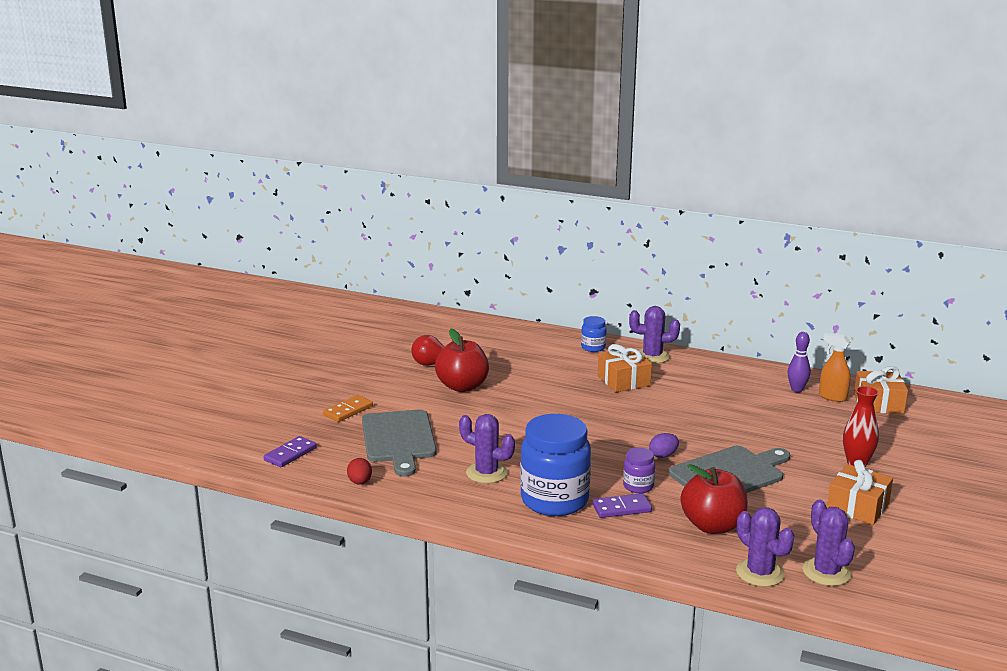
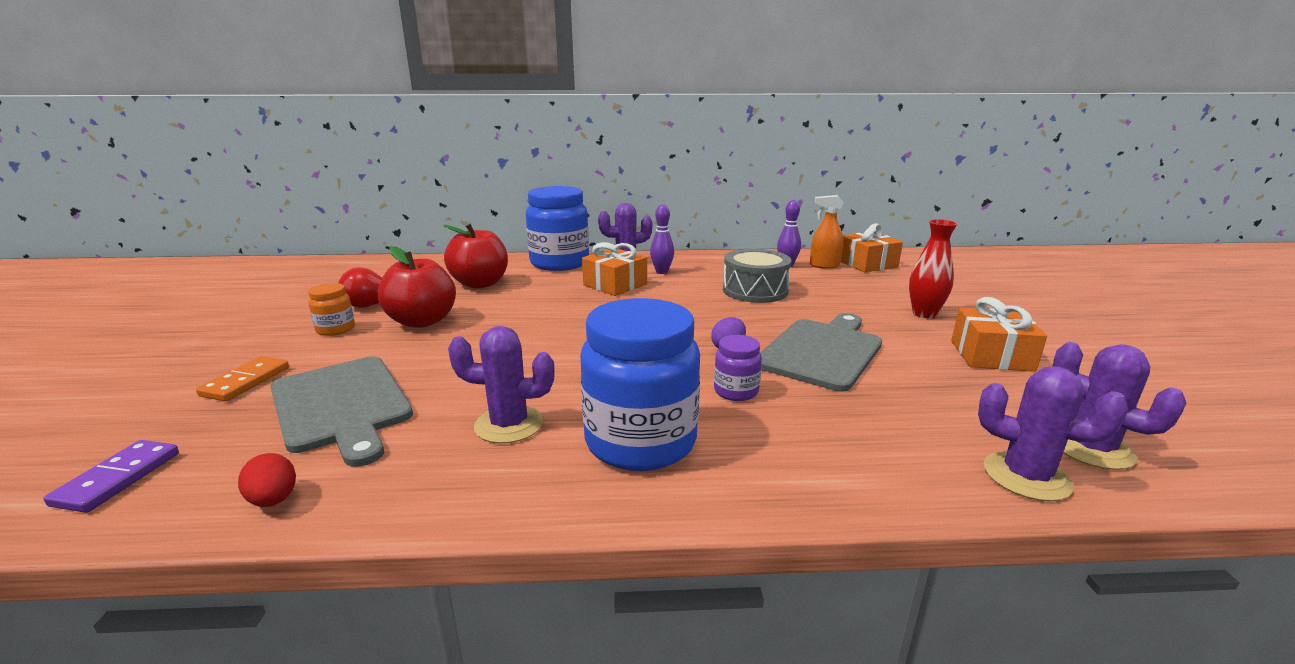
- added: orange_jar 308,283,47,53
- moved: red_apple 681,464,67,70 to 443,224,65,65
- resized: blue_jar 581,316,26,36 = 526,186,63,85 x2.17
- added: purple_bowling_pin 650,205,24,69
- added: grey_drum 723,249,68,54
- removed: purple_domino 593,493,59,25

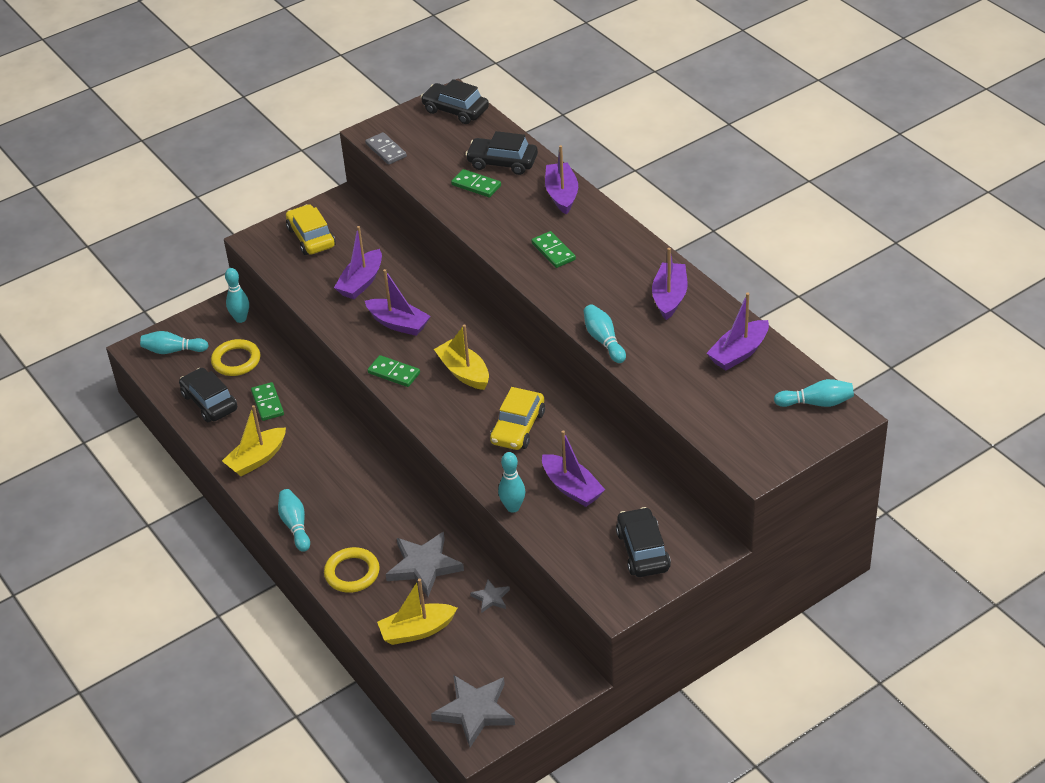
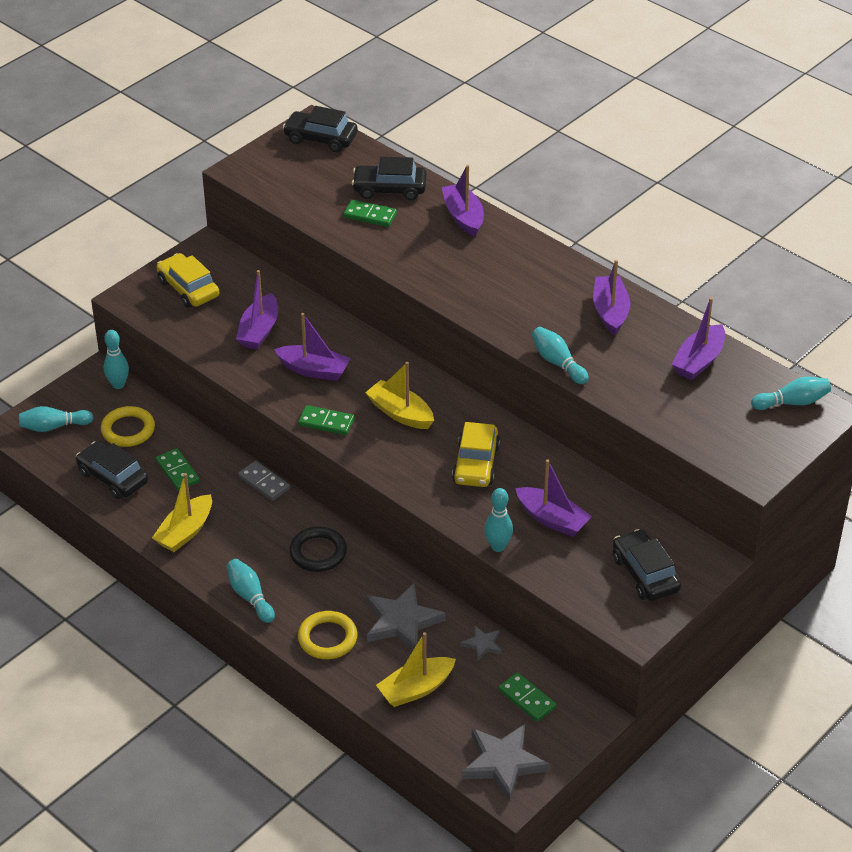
- moved: grey_domino 365,132,42,33 to 238,461,52,40
- added: black_ring 289,527,58,45
- moved: green_domino 531,231,45,37 to 498,672,58,50

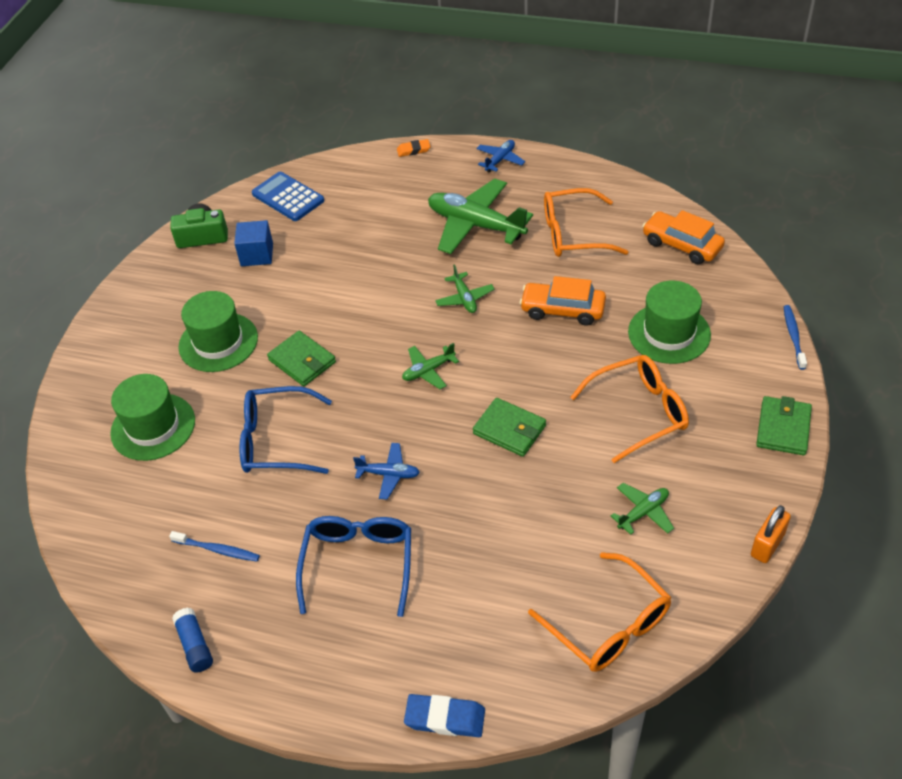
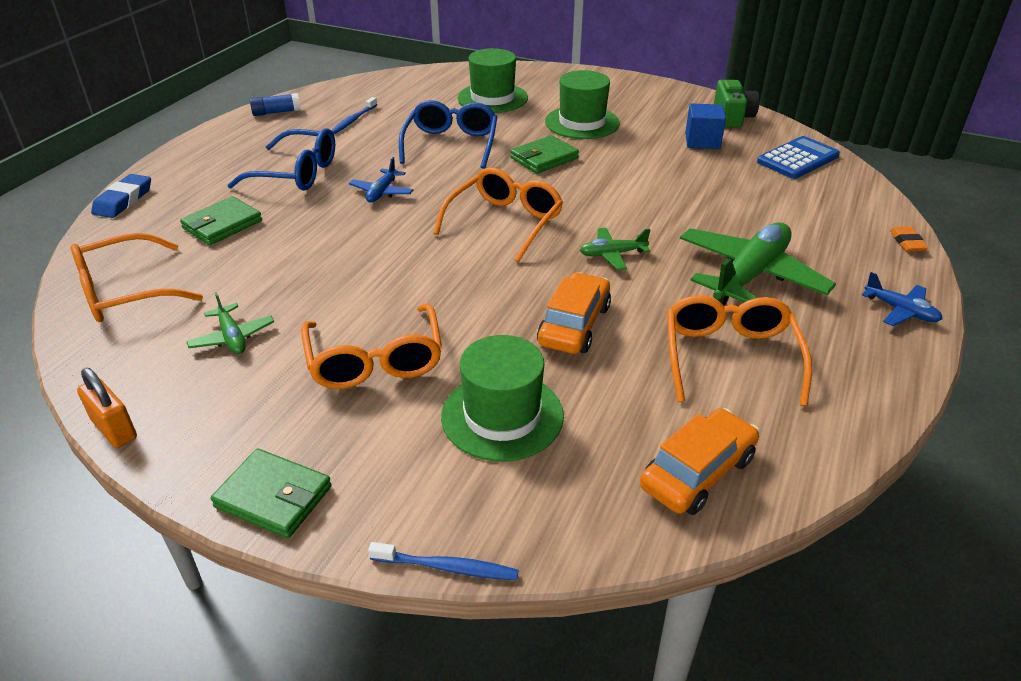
- moved: green_wallet 473,398,73,59 to 180,196,82,49
- replaced: green_plane 402,343,57,46 to orange_glasses 433,167,130,95

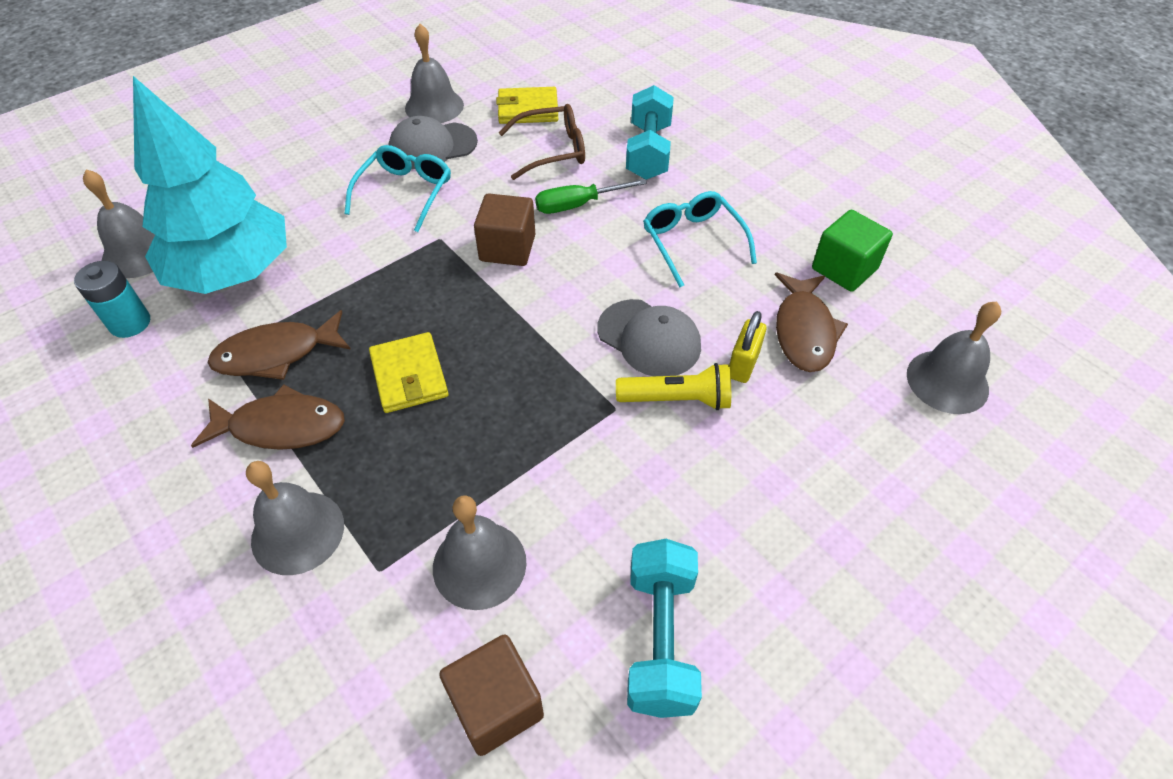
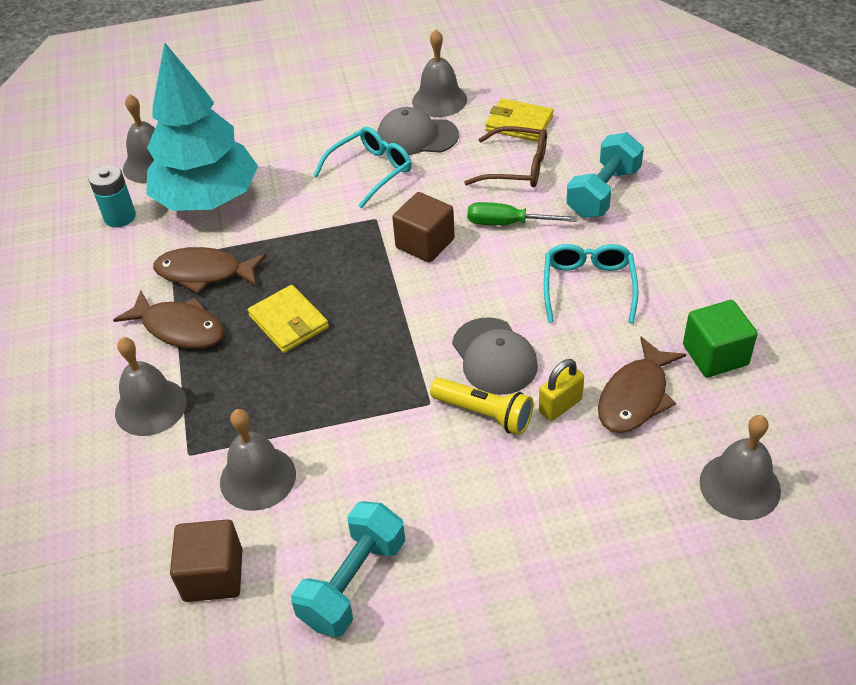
- turned: yellow_wallet 369,332,80,81 = 248,285,81,68 45 degrees counterclockwise

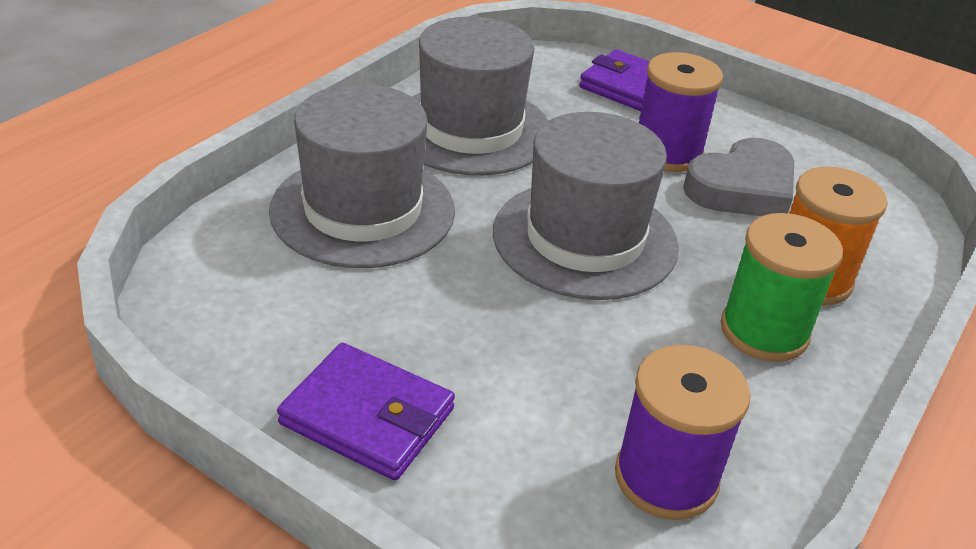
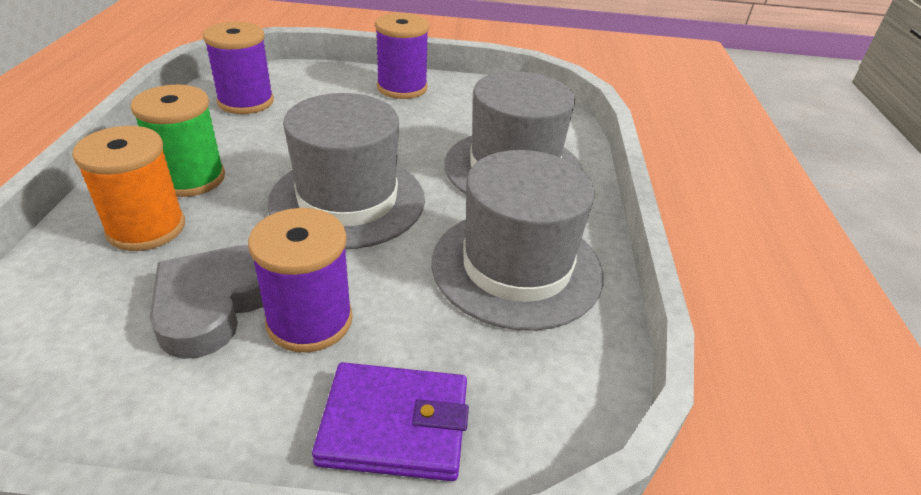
- replaced: purple_wallet 277,343,178,138 to purple_spool 375,13,54,86

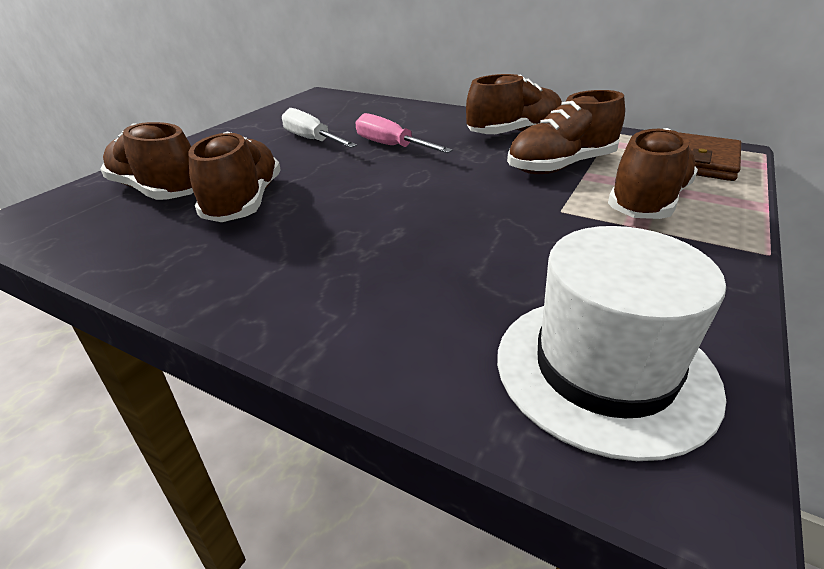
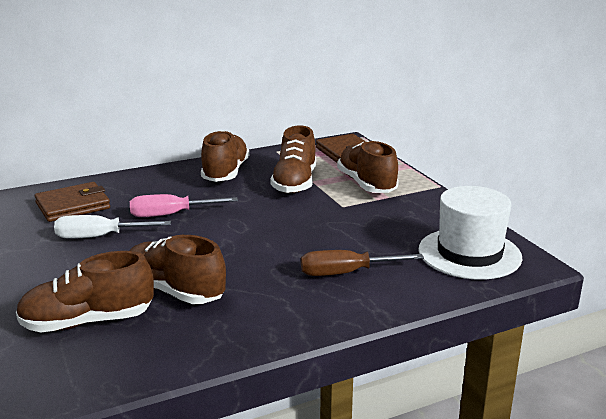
- added: brown_wallet 35,182,75,40
- added: brown_screwdriver 301,250,123,26

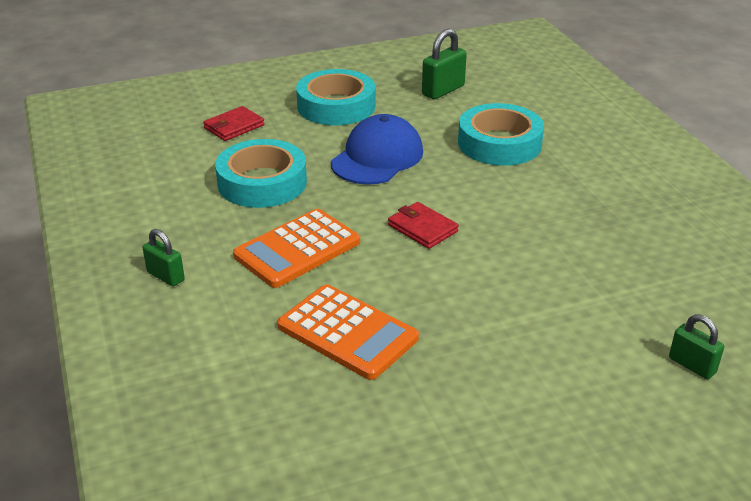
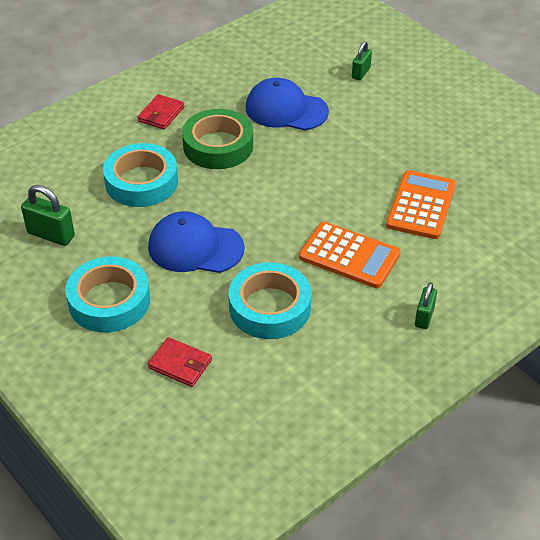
- moved: red_wallet 388,202,71,47 to 138,94,46,36
- added: green_tape 182,109,71,60
- added: blue_cap 245,78,84,53

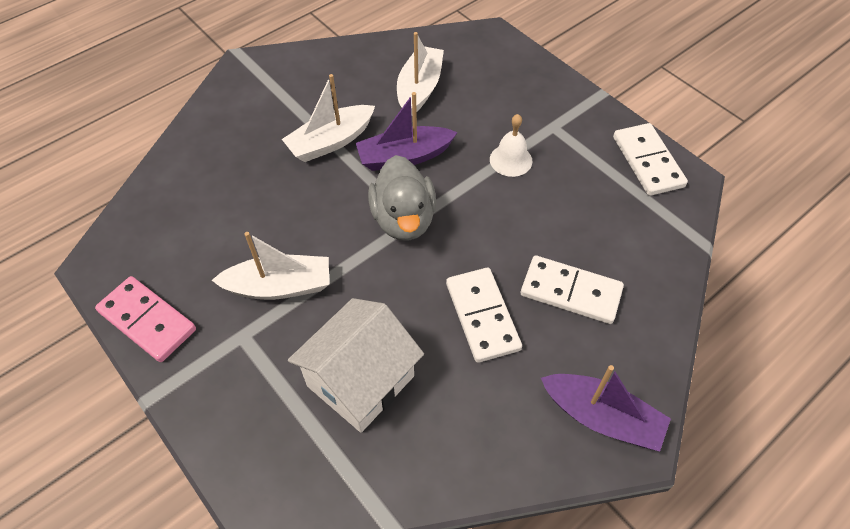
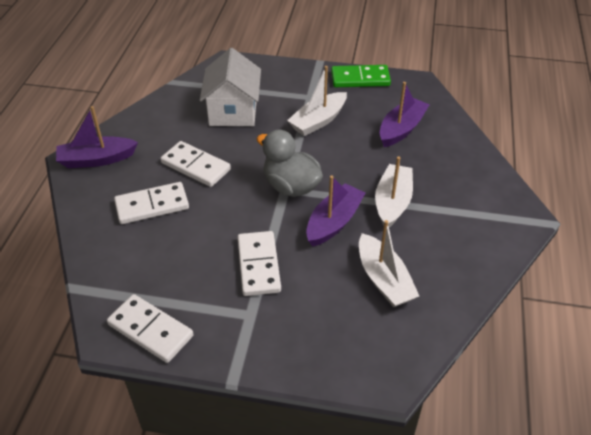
- replaced: white_bell 490,114,43,63 to white_domino 237,231,44,65
- recoloured: pink_domino 95,276,101,86 to green_domino 331,65,60,22
- added: purple_boat 380,82,50,65

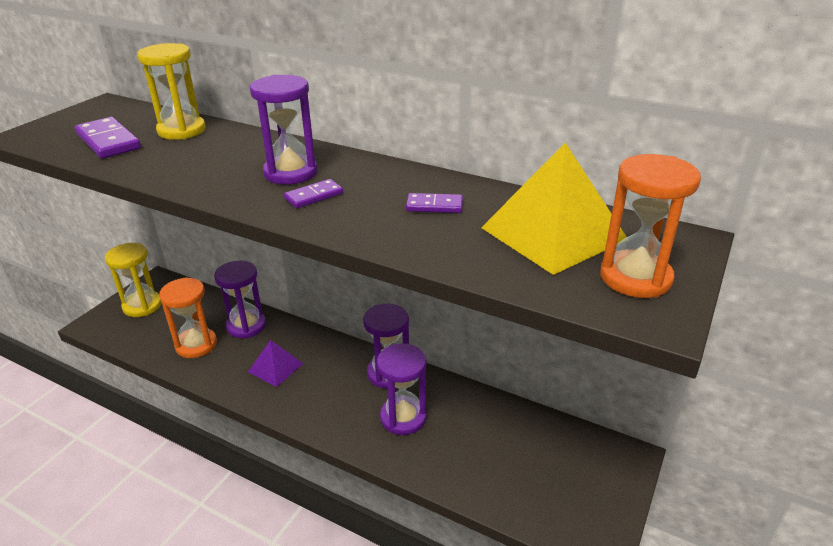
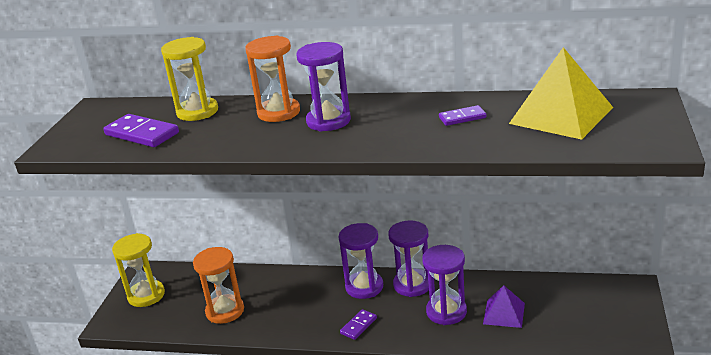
- moved: orange_hourglass 600,154,101,144 to 245,36,55,86
- moved: purple_hourglass 214,261,52,77 to 339,223,44,76
- moved: purple_domino 284,179,59,29 to 340,309,37,31
- moved: purple_pyramid 248,340,55,47 to 483,285,42,43

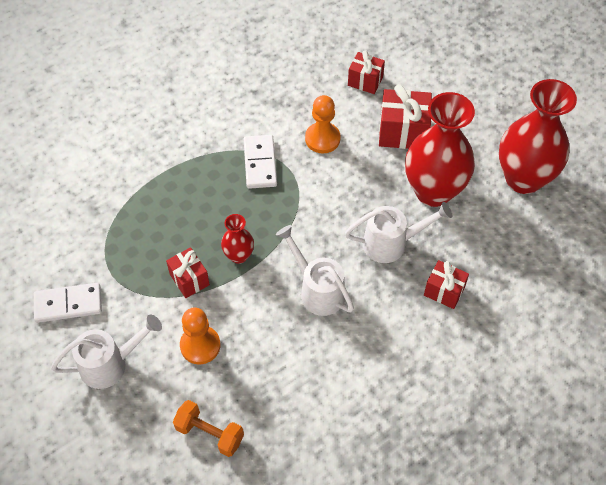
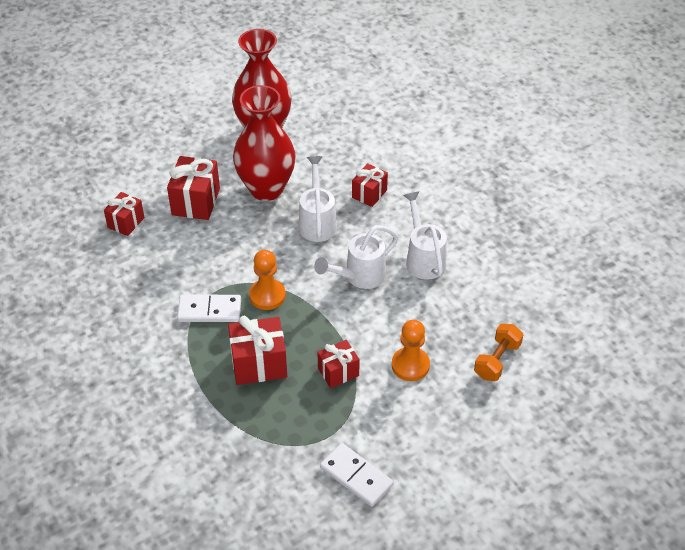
- added: red_gift 228,316,59,69
- moved: orange_pawn 305,95,36,58 to 249,250,37,60
- turned: white_domino 34,283,68,40 = 320,443,73,64 45 degrees counterclockwise
- moved: white_watering_can 51,315,111,74 to 404,192,43,88
- removed: red_vase 221,214,33,50

